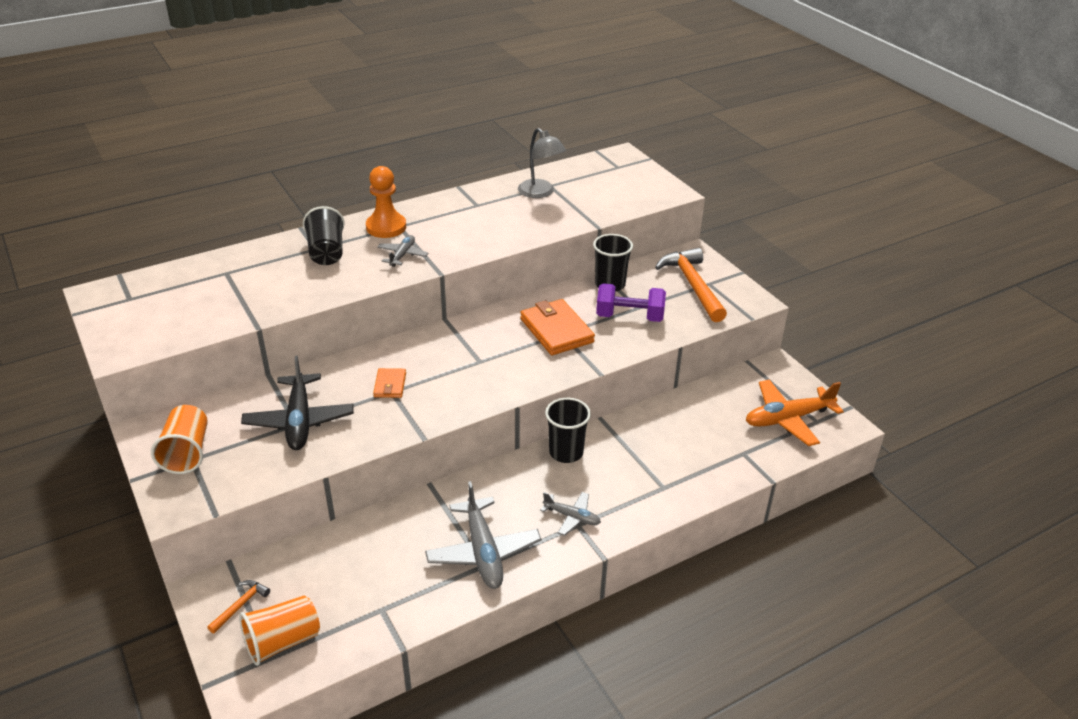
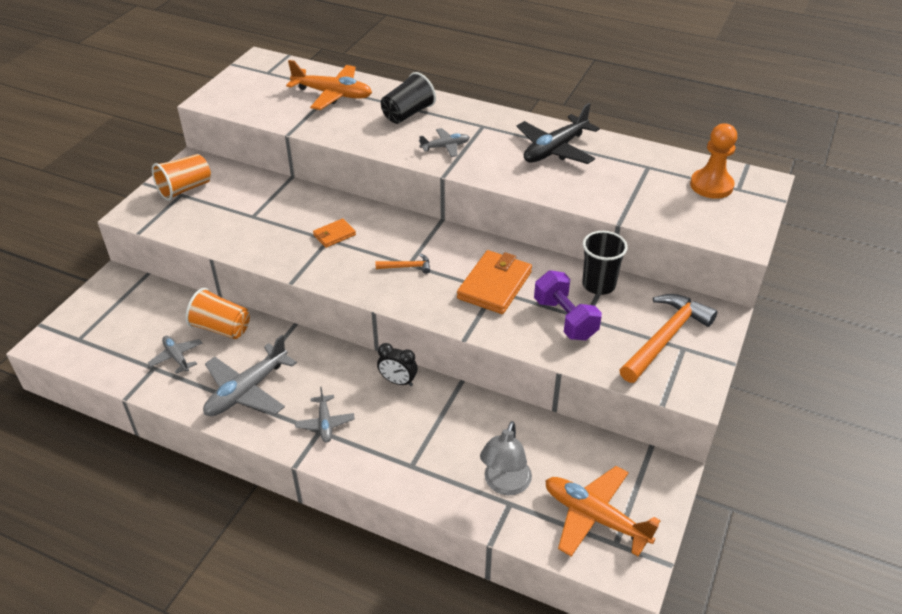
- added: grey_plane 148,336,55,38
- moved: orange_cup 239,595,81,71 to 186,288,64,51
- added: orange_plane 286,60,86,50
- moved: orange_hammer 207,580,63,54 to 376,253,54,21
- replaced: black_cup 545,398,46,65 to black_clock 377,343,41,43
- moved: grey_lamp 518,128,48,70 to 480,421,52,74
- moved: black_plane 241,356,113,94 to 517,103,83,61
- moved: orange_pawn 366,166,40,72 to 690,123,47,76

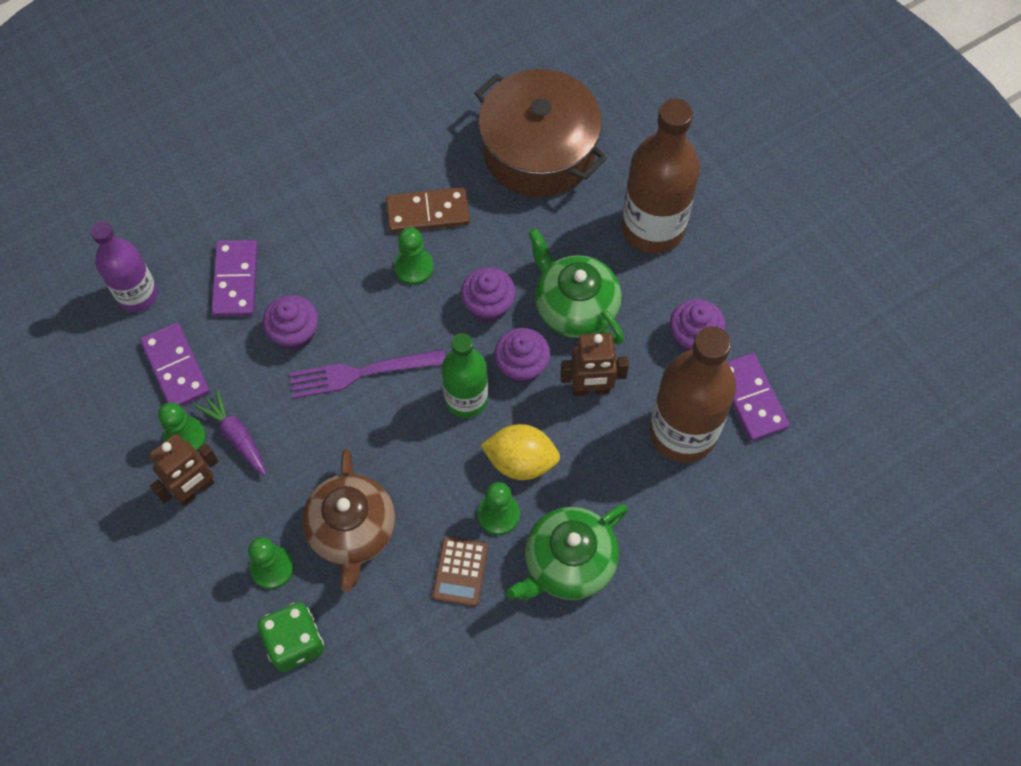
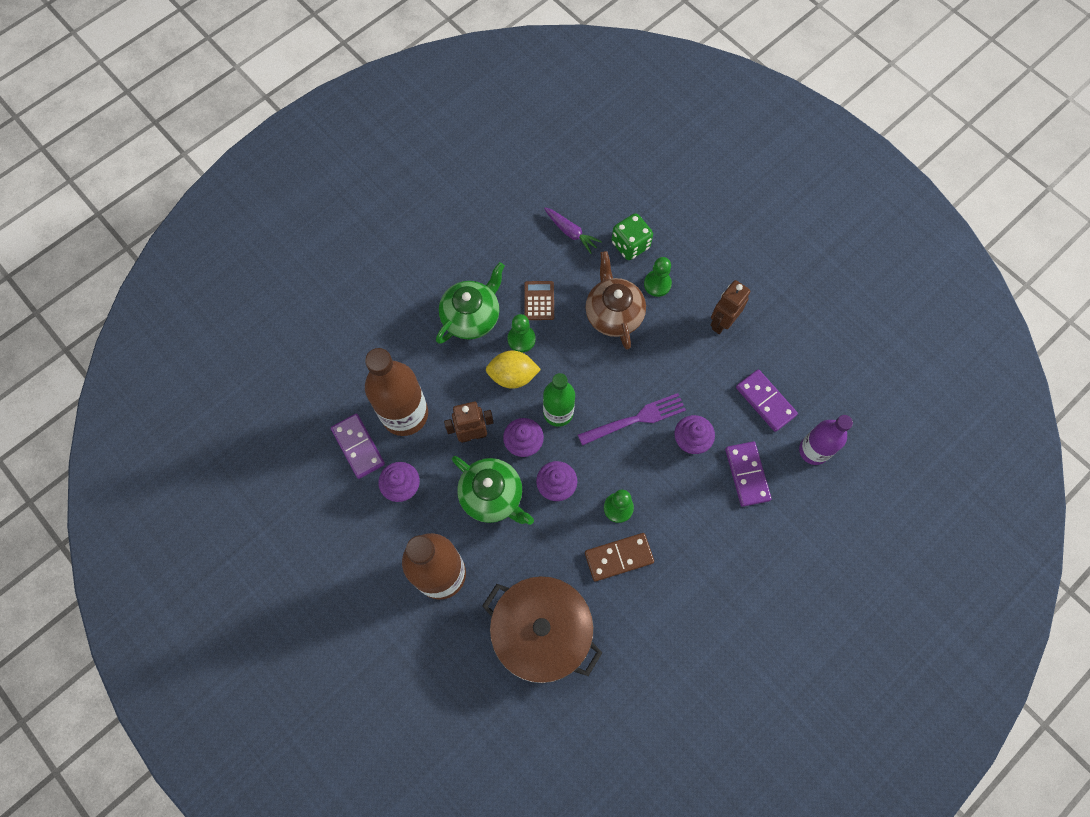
- moved: purple_carrot 195,390,72,86 to 544,208,58,46
- removed: green_pawn 158,402,48,50

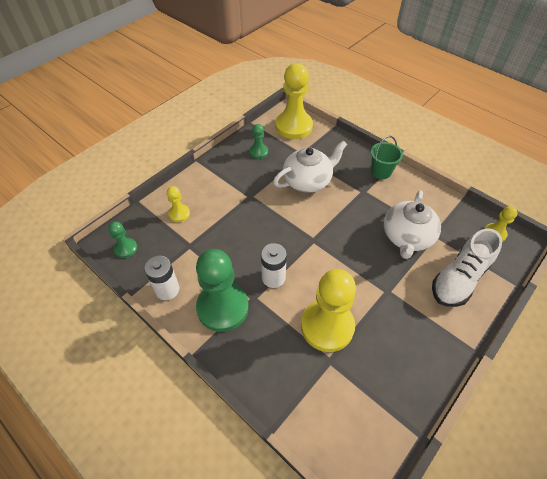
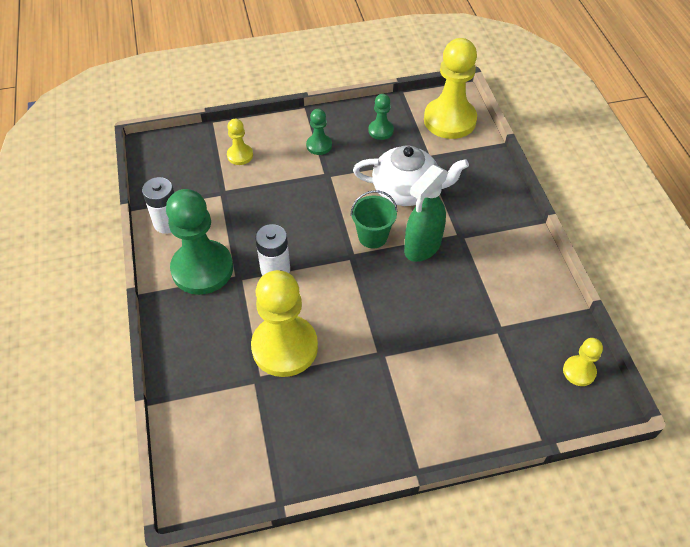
- moved: green_pawn 108,222,29,36 to 306,109,26,46
- moved: green_bucket 371,136,32,43 to 350,190,48,58
- added: green_spray_bottle 404,165,44,97
- removed: white_teapot 384,190,57,69
- removed: white_shoe 432,228,70,79

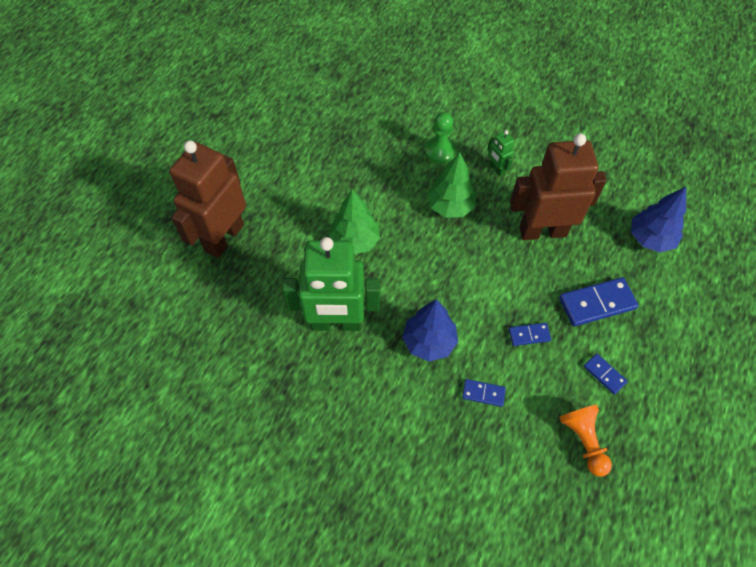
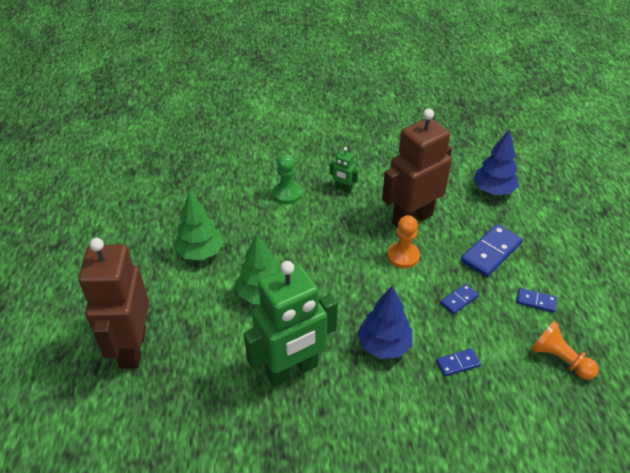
- moved: green_tree 427,152,50,66 to 175,191,49,69
- added: orange_pawn 387,215,33,54

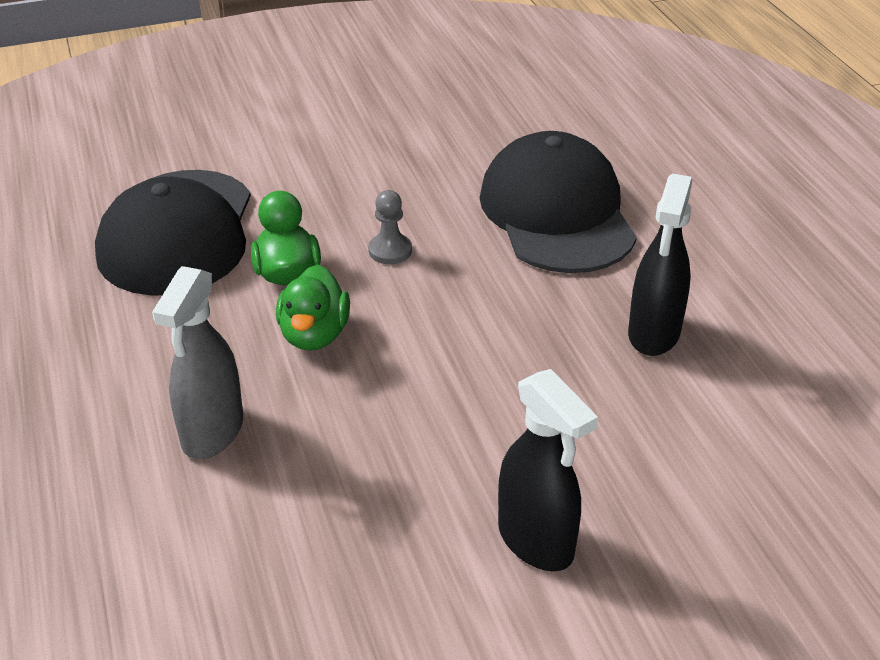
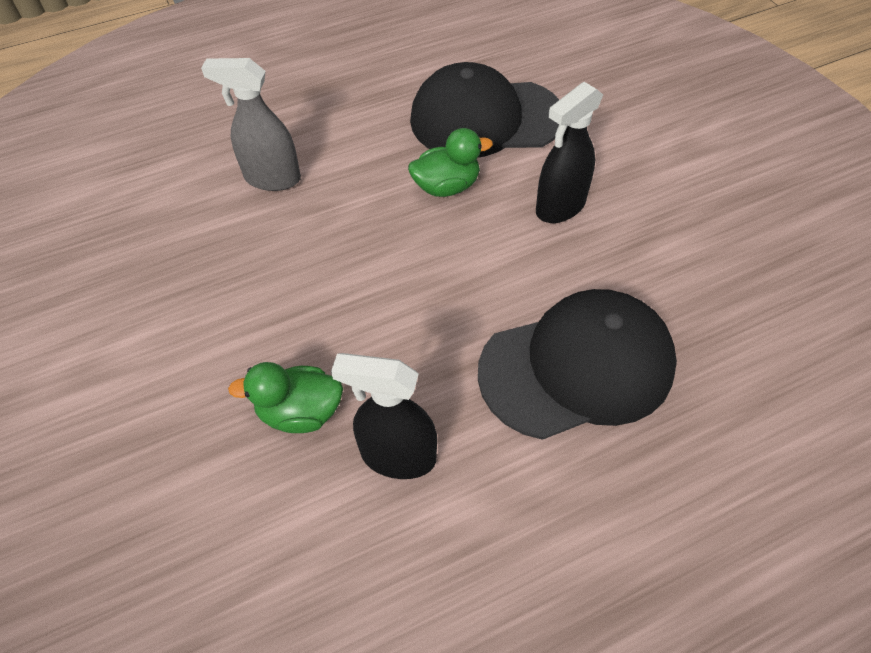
- moved: green_duck 276,265,74,86 to 228,362,115,71
- moved: black_spray_bottle 498,369,100,202 to 536,82,67,141
- removed: grey_pawn 368,190,44,74

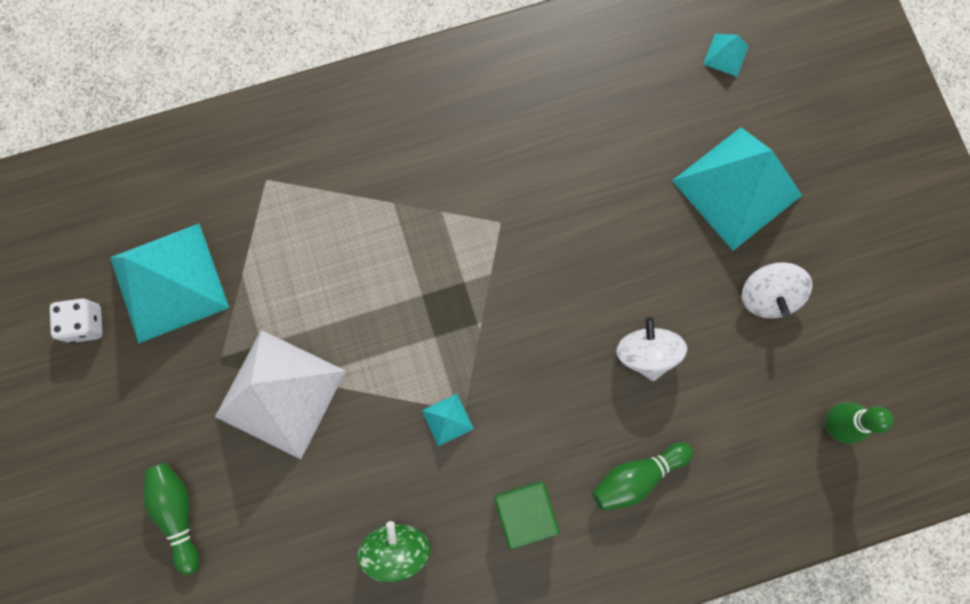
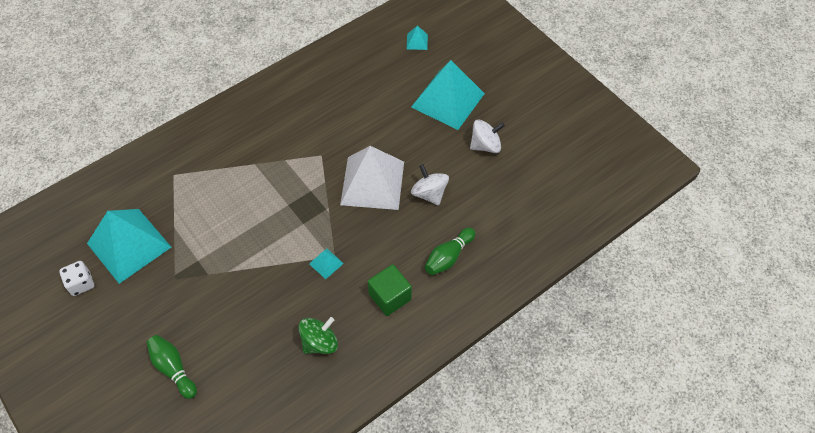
- turned: green_spinning_top 357,521,73,61 = 298,317,40,37 75 degrees clockwise
- moved: white_pyramid 215,330,131,129 to 340,146,64,64
- turned: white_spinning_top 742,262,70,56 = 470,120,35,33 90 degrees counterclockwise
- removed: green_bowling_pin 824,402,70,42

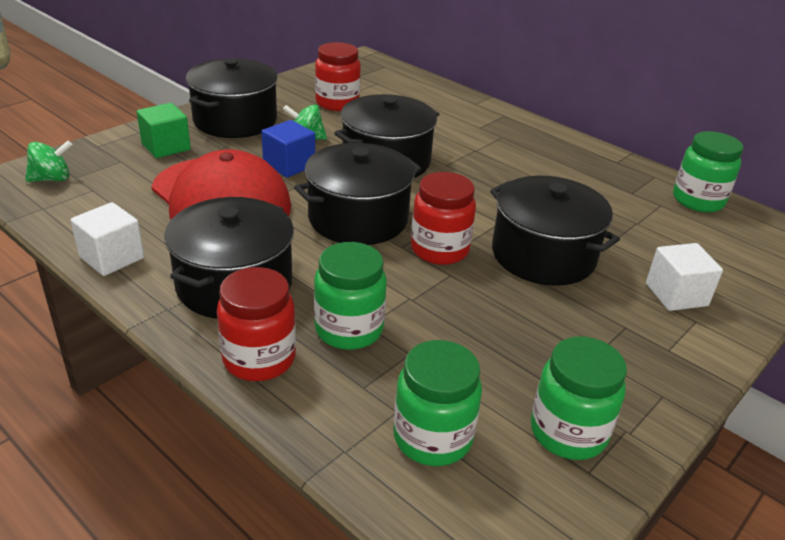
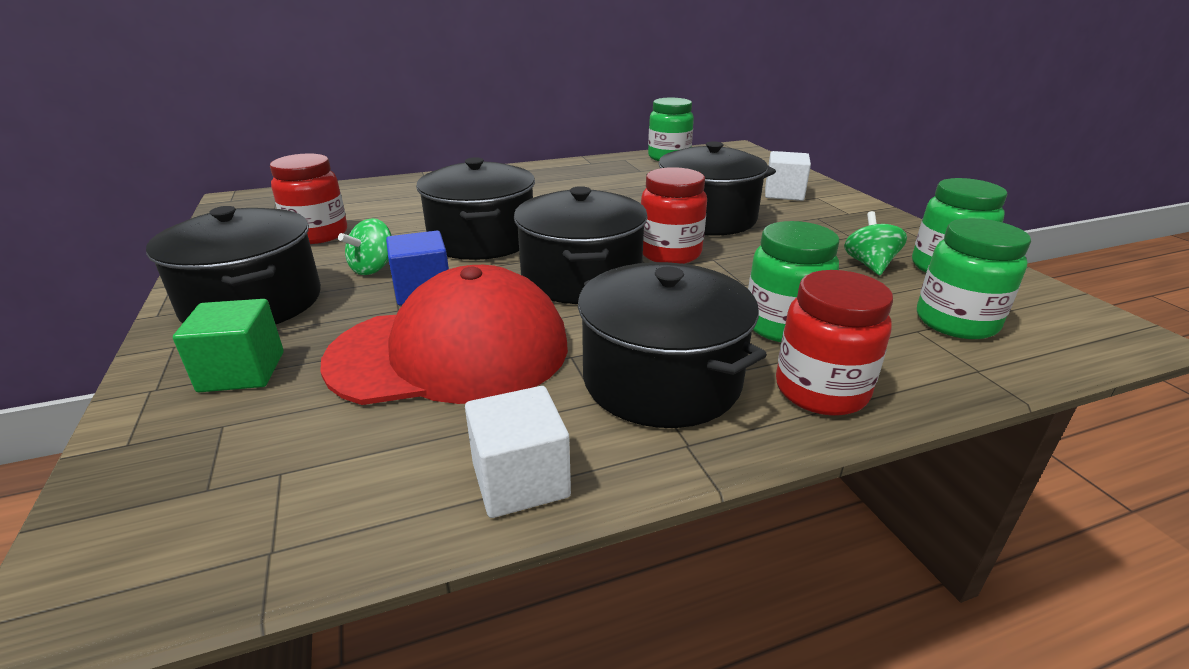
- moved: green_spinning_top 25,141,47,41 to 844,211,63,64

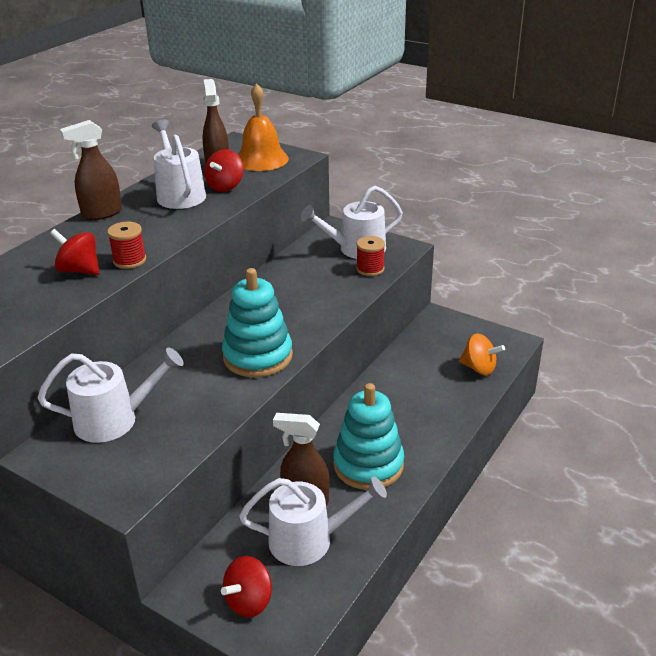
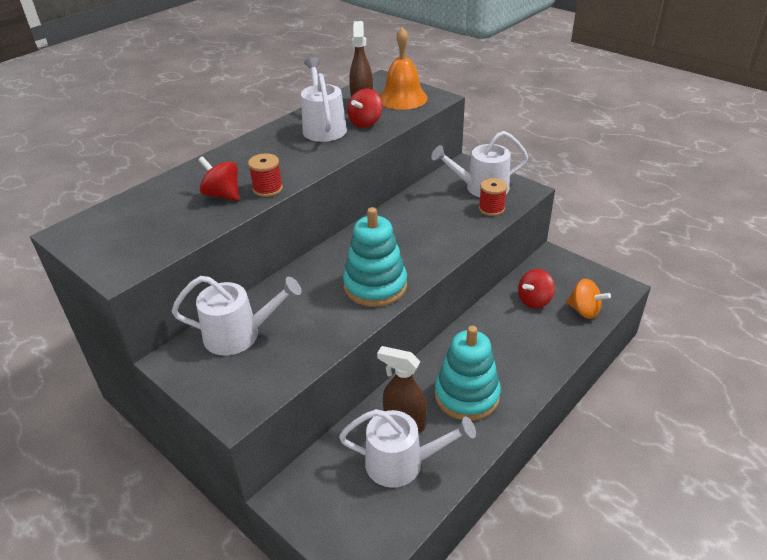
- moved: red_spinning_top 221,556,51,61 to 518,269,37,40
- removed: brown_spray_bottle 60,120,62,100

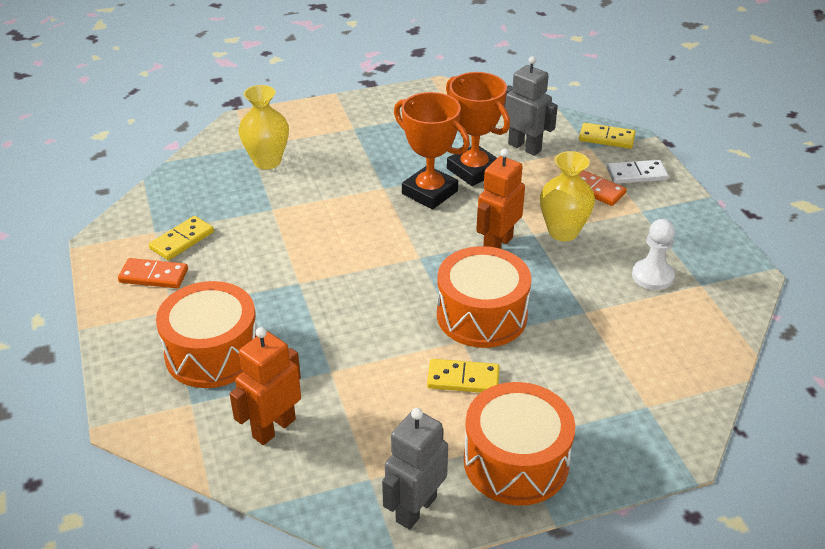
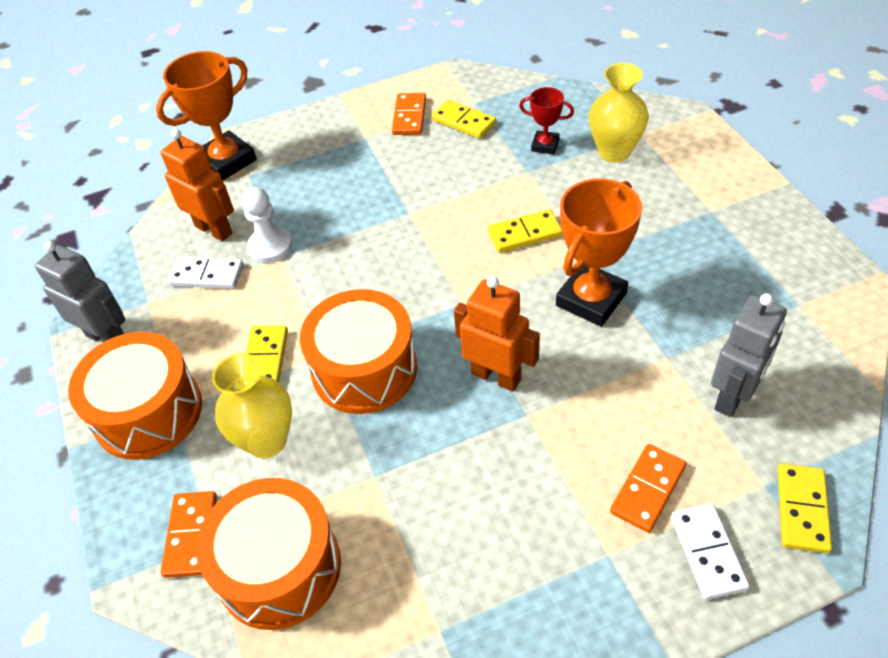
- moved: orange_trophy 446,72,64,114 to 156,51,101,130
- added: orange_domino 161,491,56,87
- added: white_domino 168,257,76,32
- moved: orange_drum 156,281,101,107 to 196,478,145,152
- moved: yellow_vase 540,151,55,90 to 212,353,80,105
- moved: white_pawn 632,219,43,71 to 241,187,51,76
- added: yellow_domino 488,209,75,44
- added: red_trophy 519,87,55,67

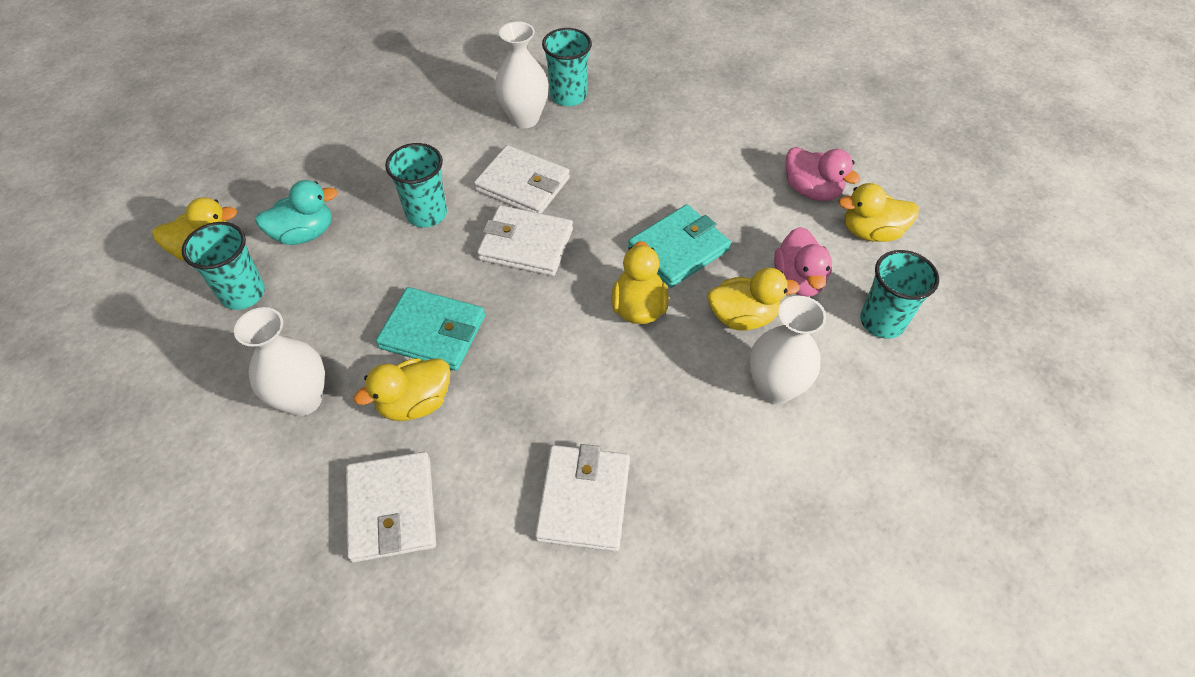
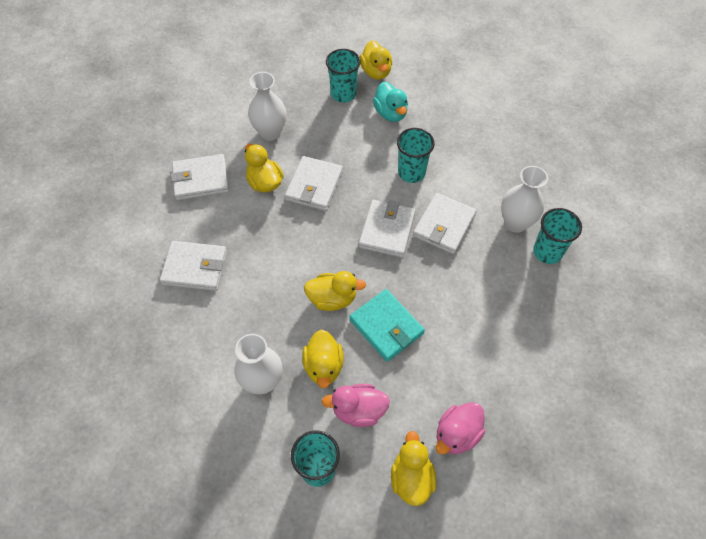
- recoloured: turquoise_wallet 376,287,109,84 to white_wallet 285,156,58,55

